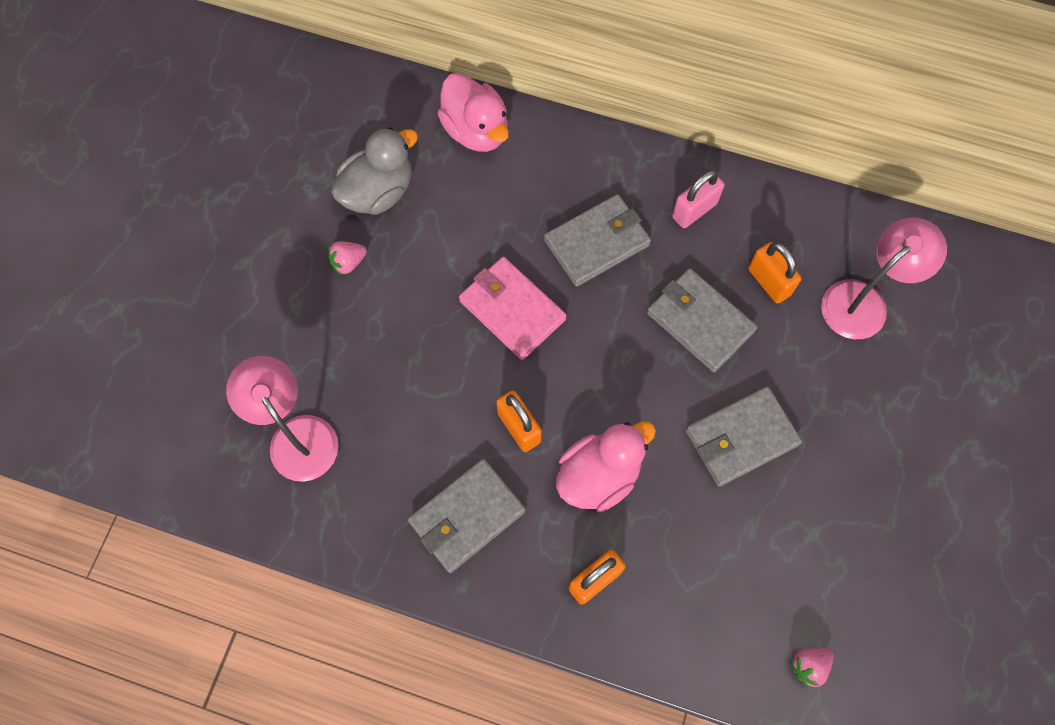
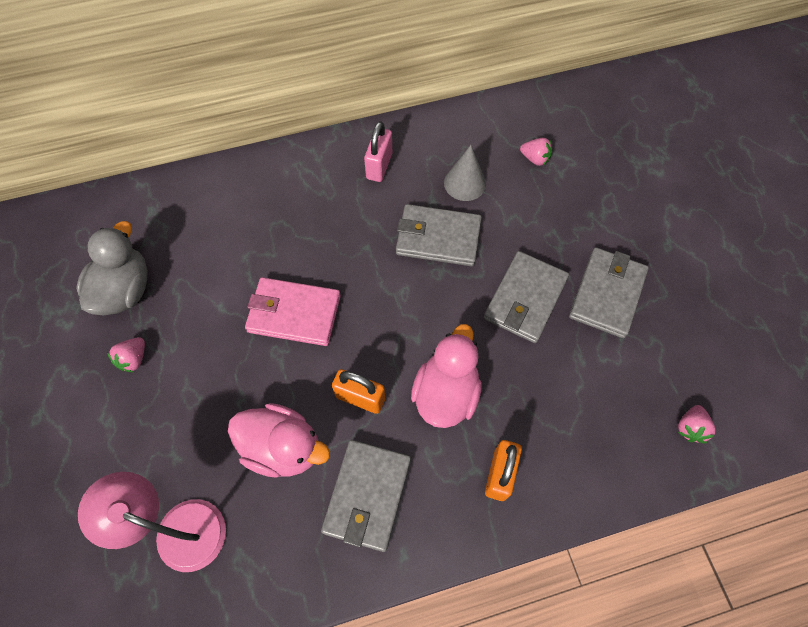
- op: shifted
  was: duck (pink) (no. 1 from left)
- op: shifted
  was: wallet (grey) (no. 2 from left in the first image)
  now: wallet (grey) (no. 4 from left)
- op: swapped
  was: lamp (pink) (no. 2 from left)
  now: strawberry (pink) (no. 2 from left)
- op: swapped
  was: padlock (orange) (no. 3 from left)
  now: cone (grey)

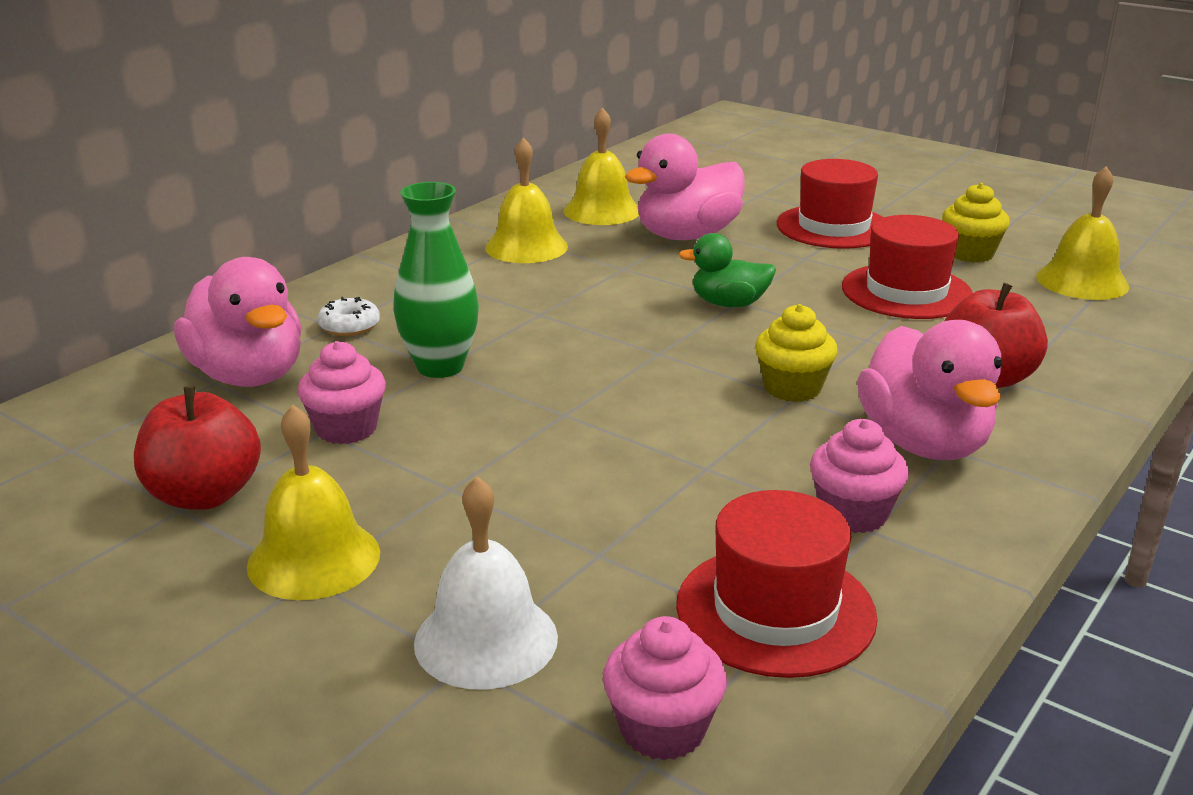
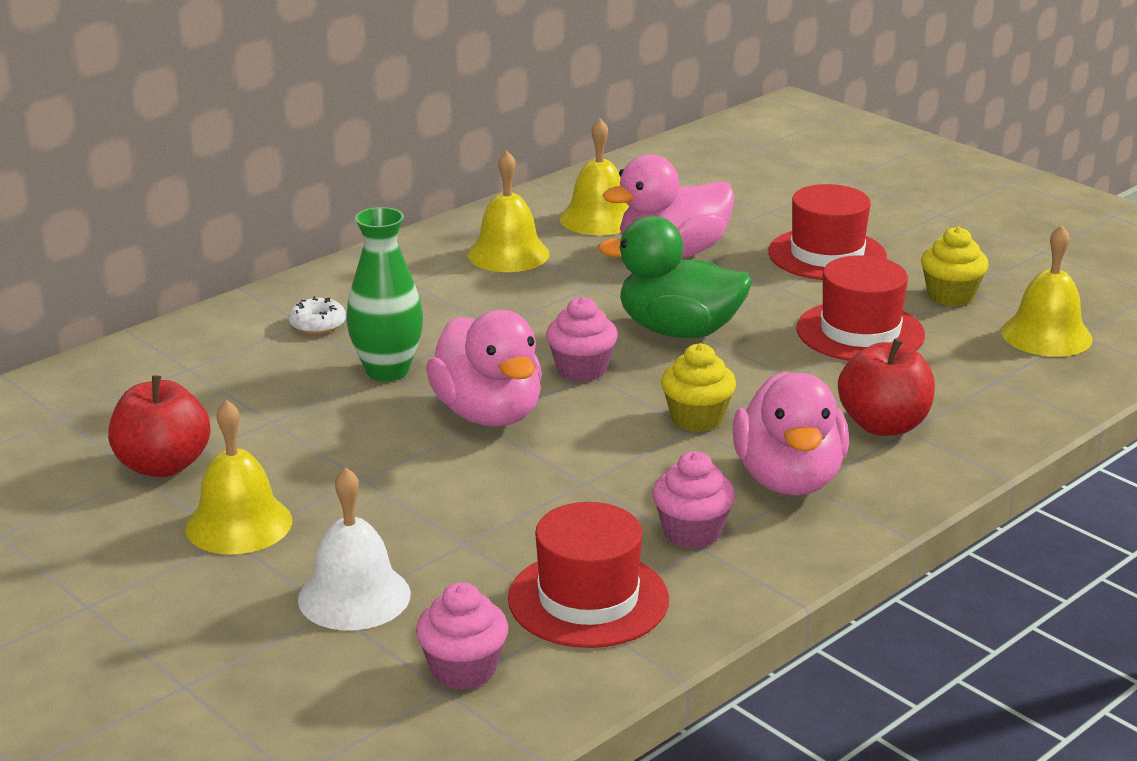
- op: scaled
  was: duck (green)
  ratio: 1.67
- op: shifted
  was: duck (pink) (no. 1 from left)
- op: shifted
  was: cupcake (pink) (no. 1 from left in the first image)
  now: cupcake (pink) (no. 2 from left)

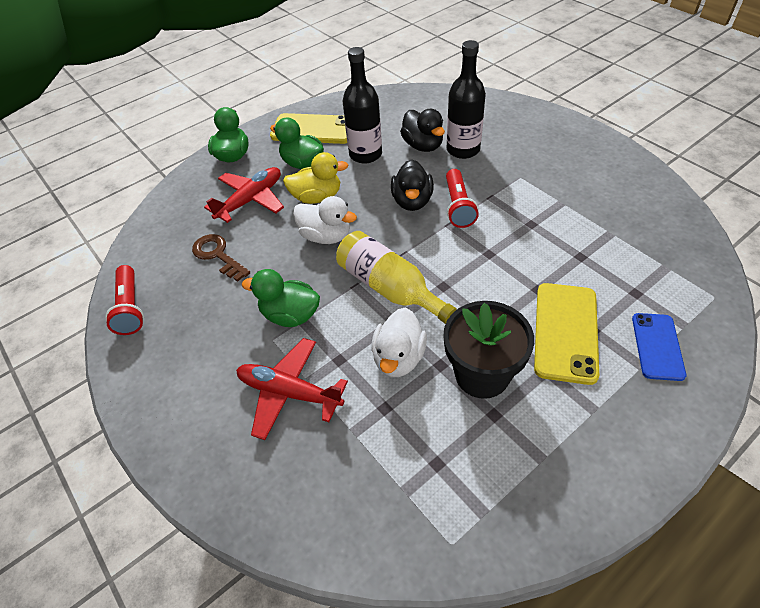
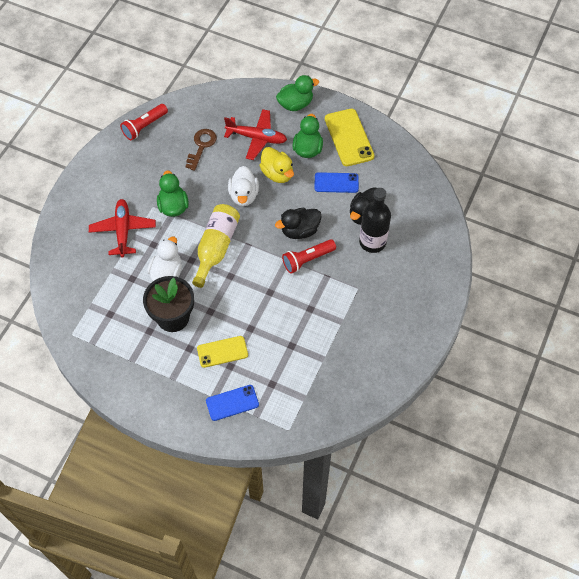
- op: swapped
  was: bottle (black) (no. 1 from left)
  now: phone (blue) (no. 2 from left)
- op: scaled
  was: phone (yellow) (no. 2 from left in the first image)
  ratio: 0.65
- op: rotated
  was: duck (white) (no. 2 from left in the first image)
  clockwise: 120

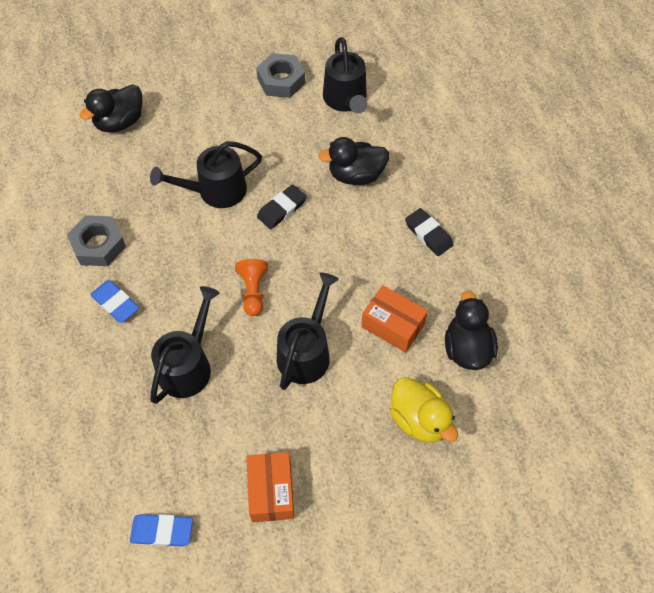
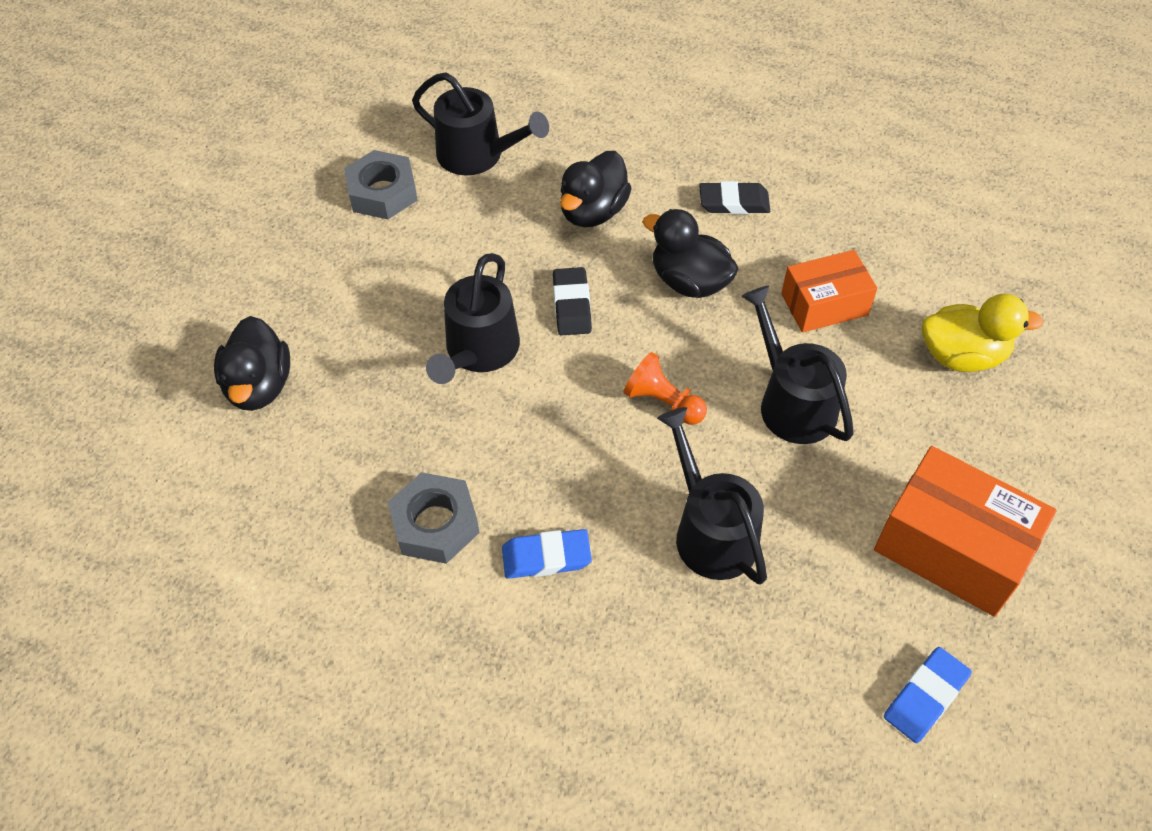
- op: shifted
  was: duck (black) (no. 3 from left)
- op: scaled
  was: box (orange) (no. 1 from left in the first image)
  ratio: 1.55

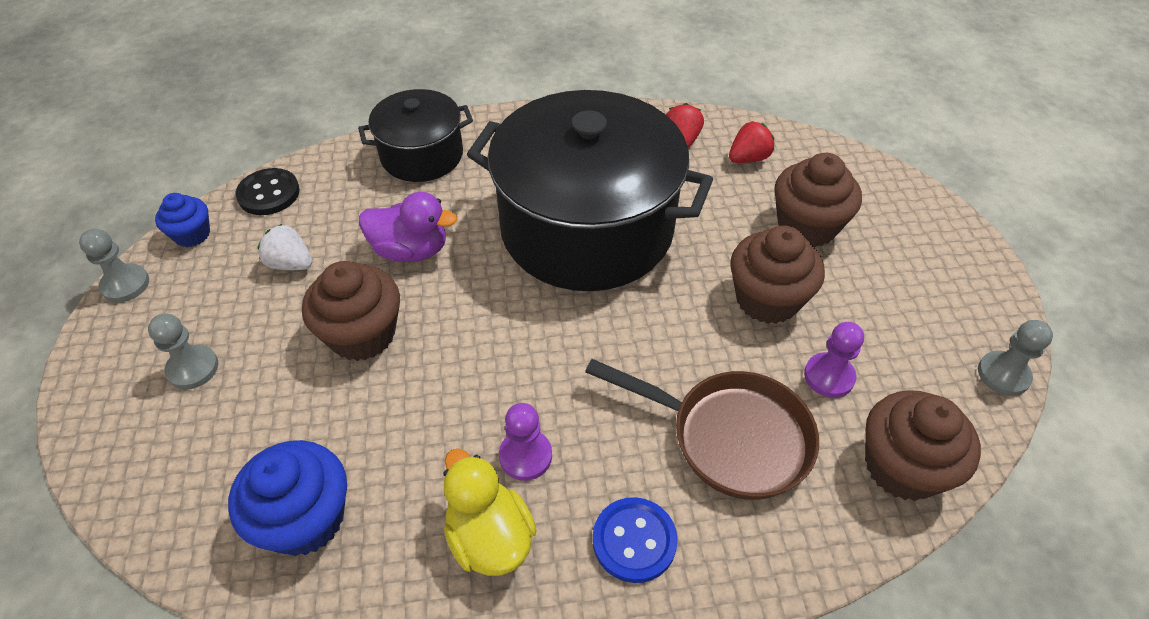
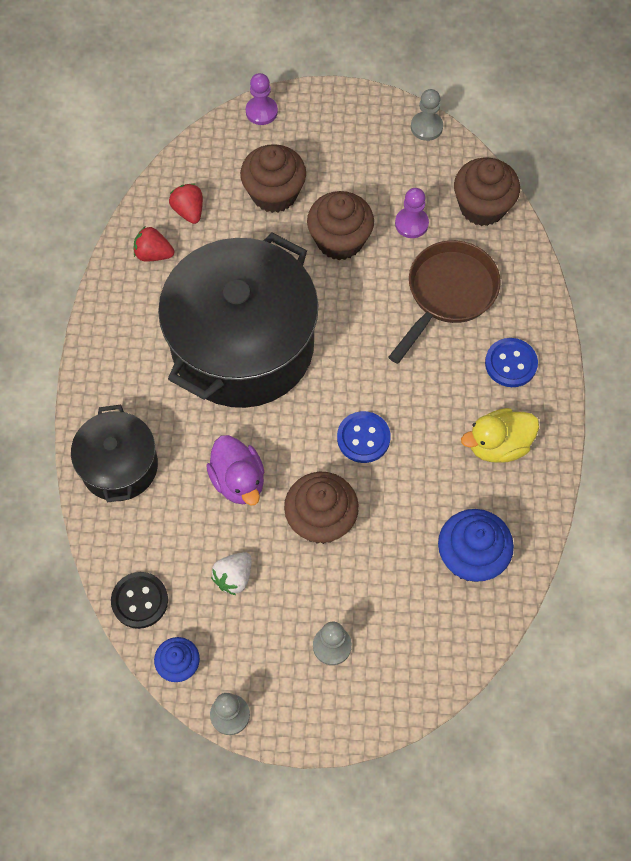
- op: rotated
  was: duck (purple)
  clockwise: 135
- op: shifted
  was: pawn (purple) (no. 1 from left)
- op: new
  now: button (blue) (no. 1 from left)

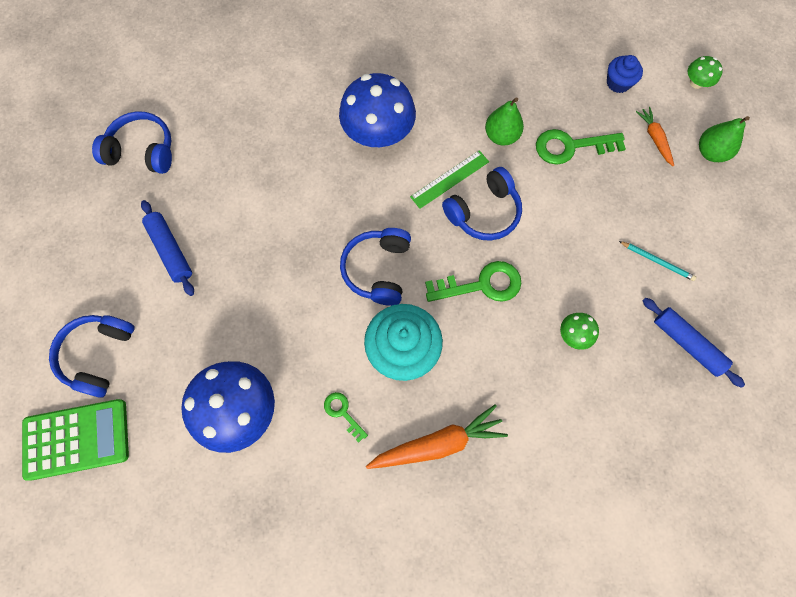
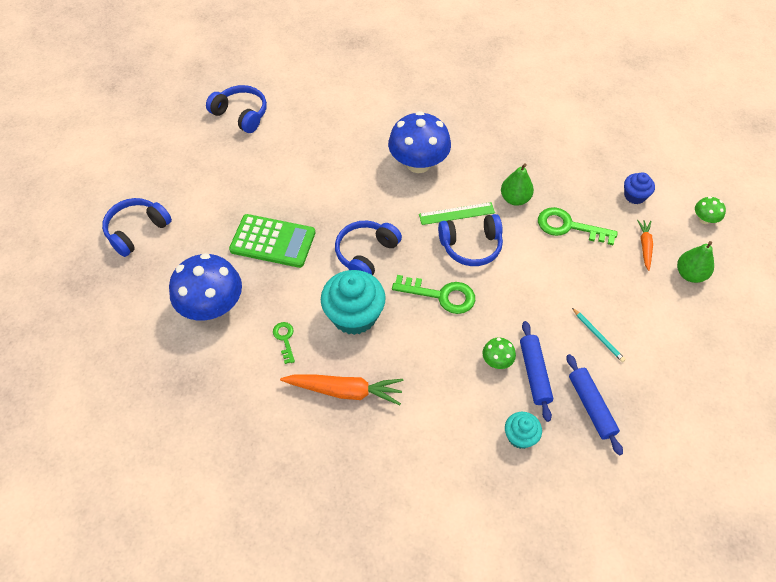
- op: shifted
  was: rolling pin (blue) (no. 1 from left)
- op: shifted
  was: calculator (green)
- op: new
  now: cupcake (turquoise) (no. 2 from left)

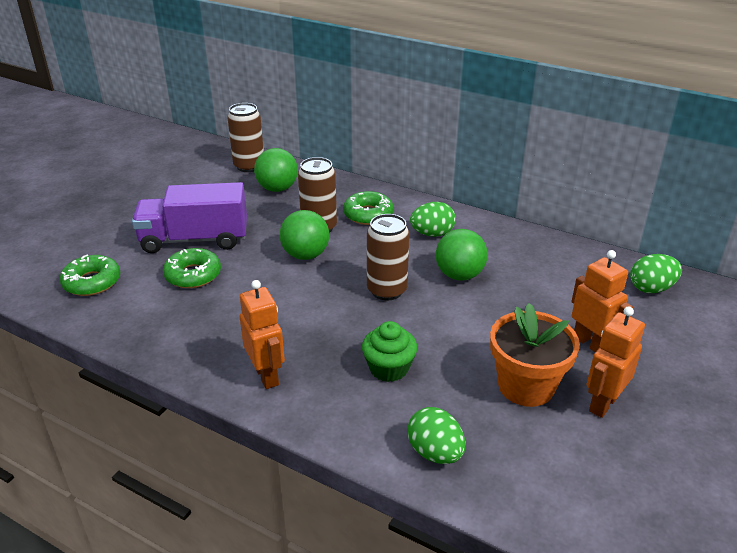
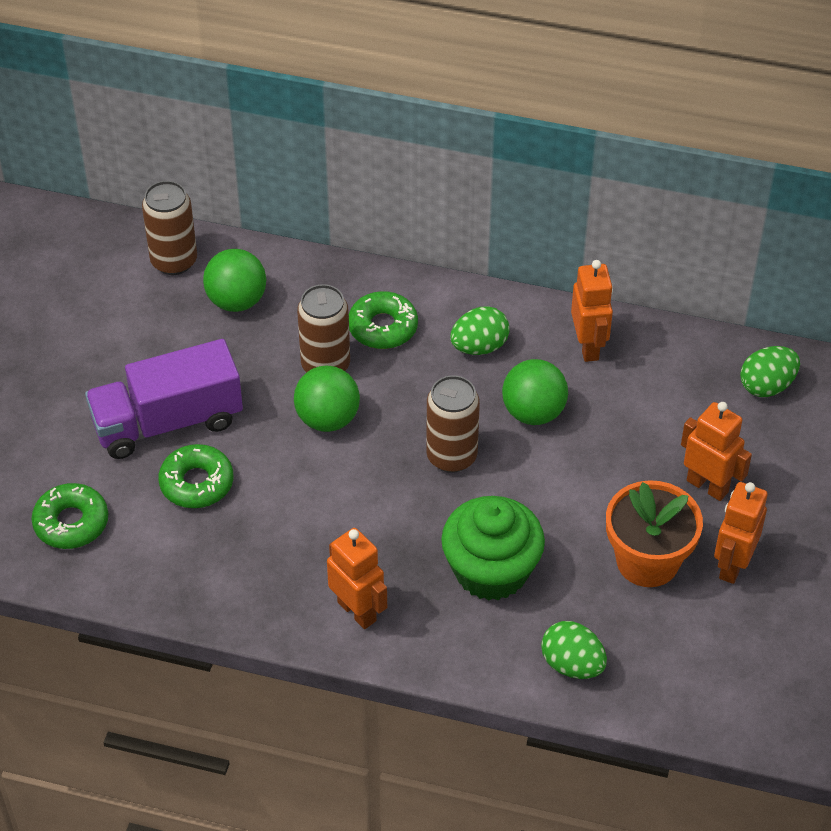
- op: scaled
  was: cupcake (green)
  ratio: 1.6
- op: new
  now: robot (orange) (no. 2 from left)

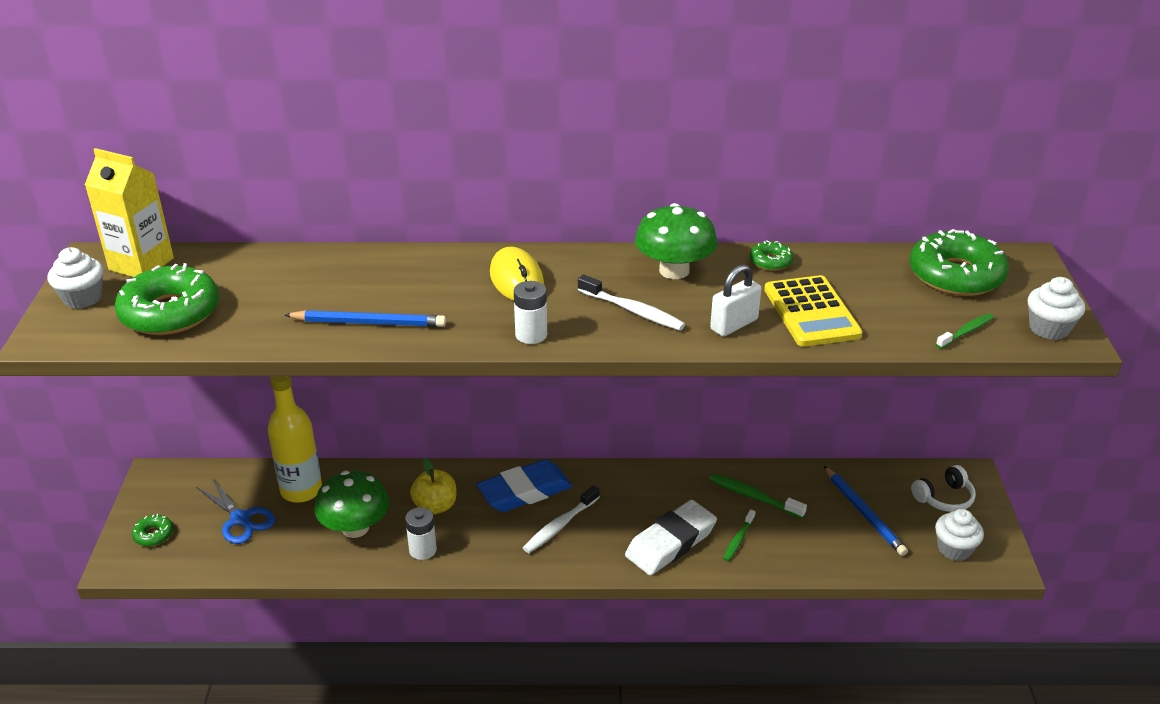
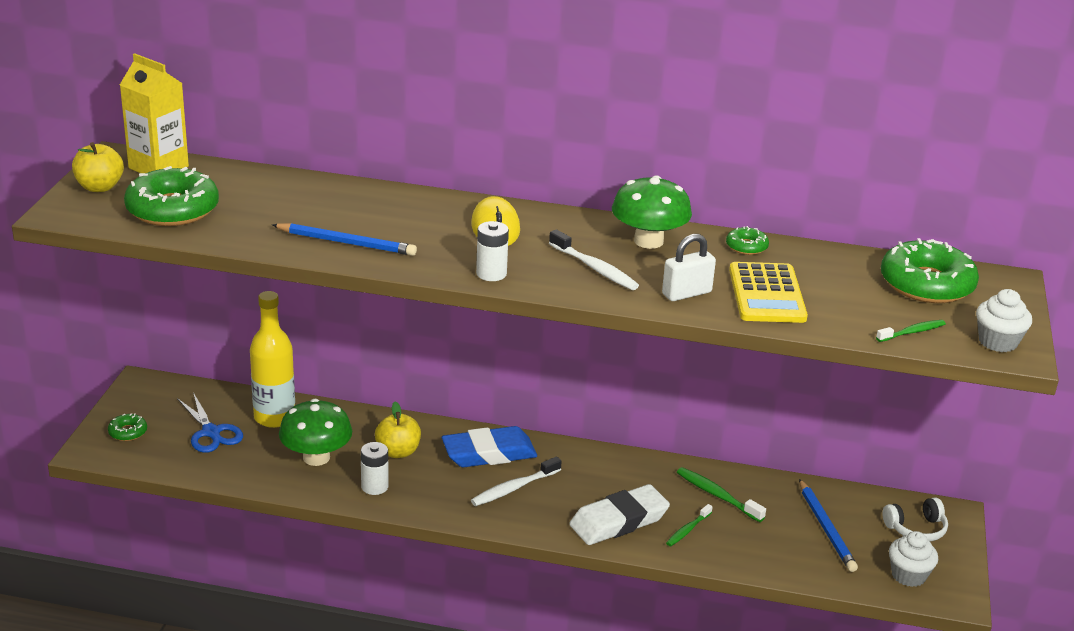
- op: swapped
  was: cupcake (white) (no. 1 from left)
  now: apple (yellow) (no. 1 from left)

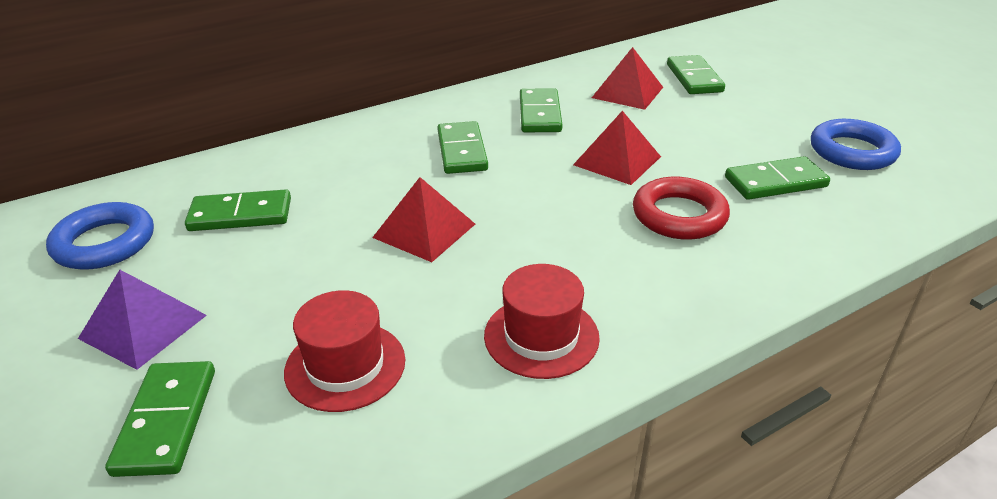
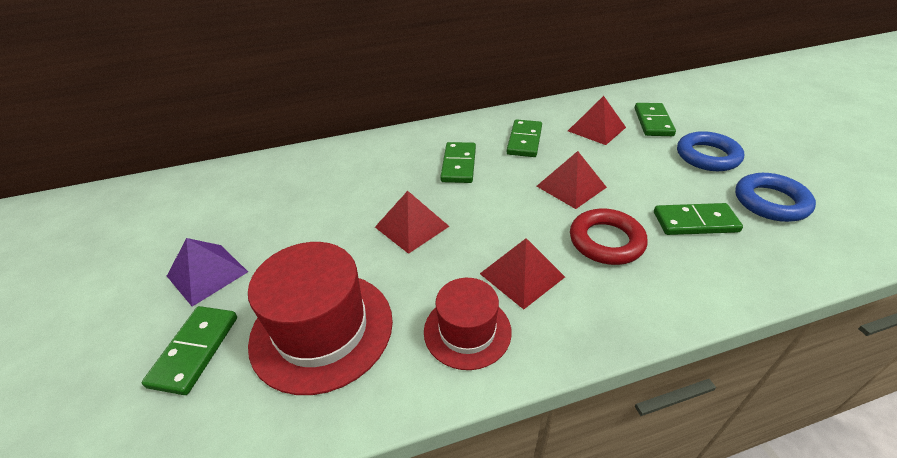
- op: gone
  was: domino (green) (no. 2 from left)
- op: shifted
  was: ring (blue) (no. 1 from left)
- op: scaled
  was: hat (red) (no. 1 from left)
  ratio: 1.64
- op: new
  now: pyramid (red) (no. 2 from left)

